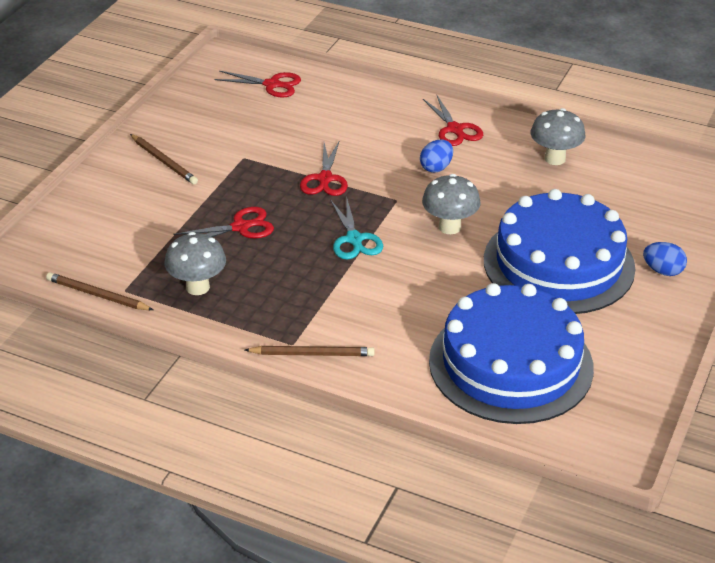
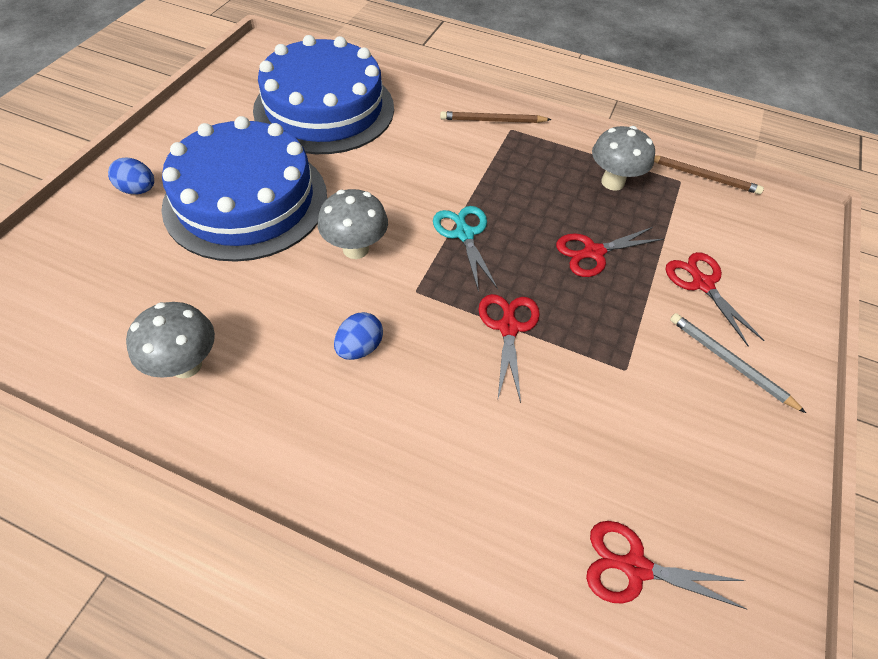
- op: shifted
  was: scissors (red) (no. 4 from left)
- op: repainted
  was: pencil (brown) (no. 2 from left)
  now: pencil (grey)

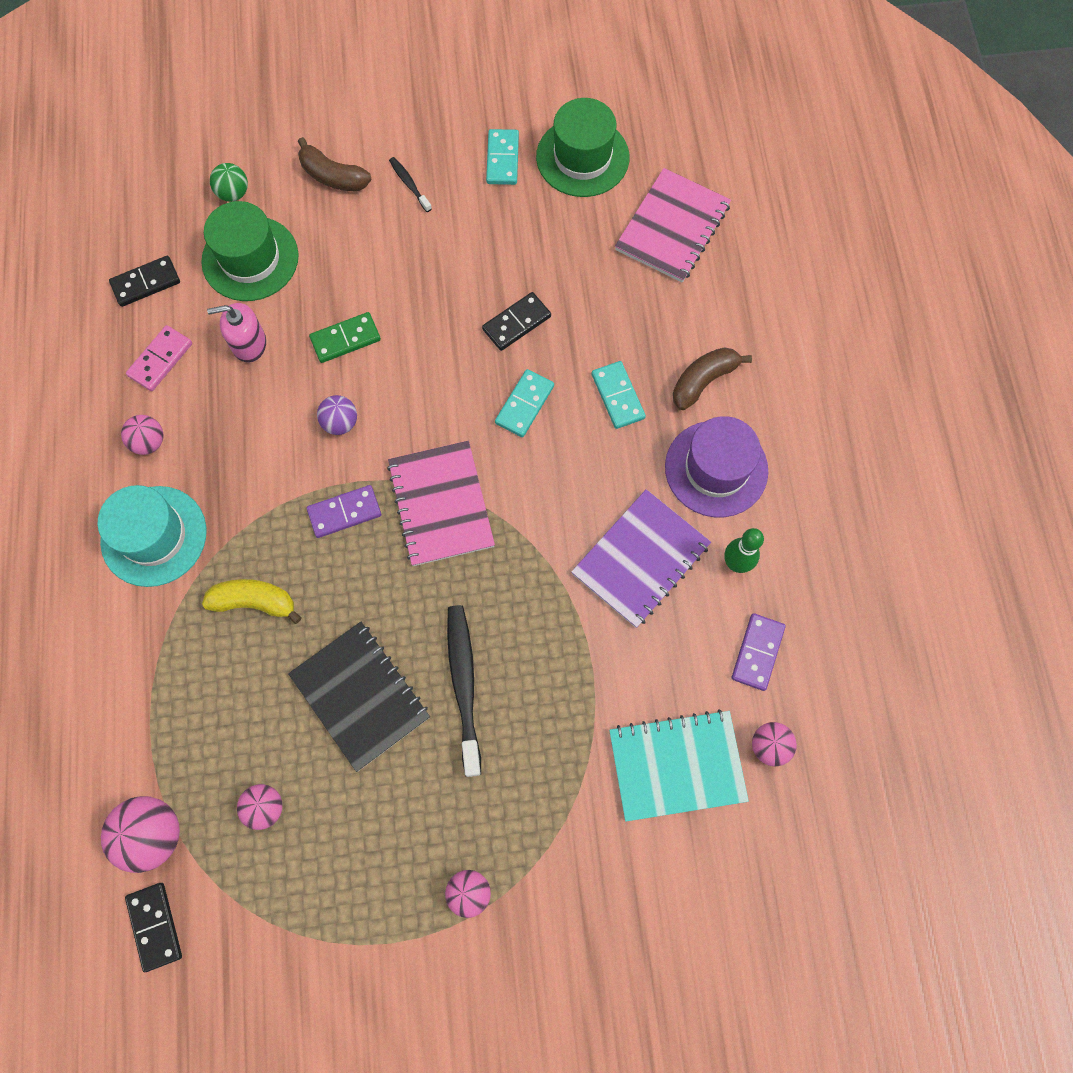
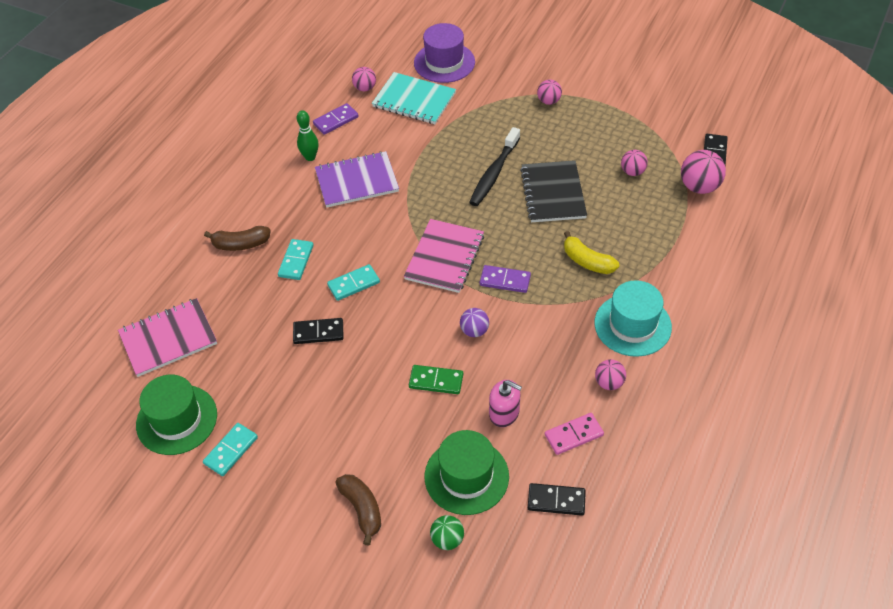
- op: gone
  was: toothbrush (black) (no. 1 from left)
- op: shifted
  was: hat (purple)

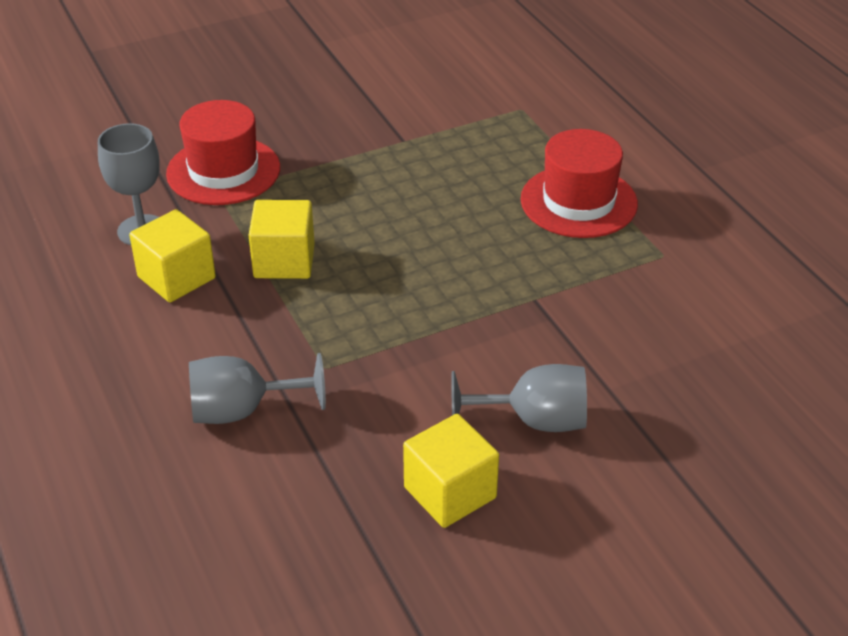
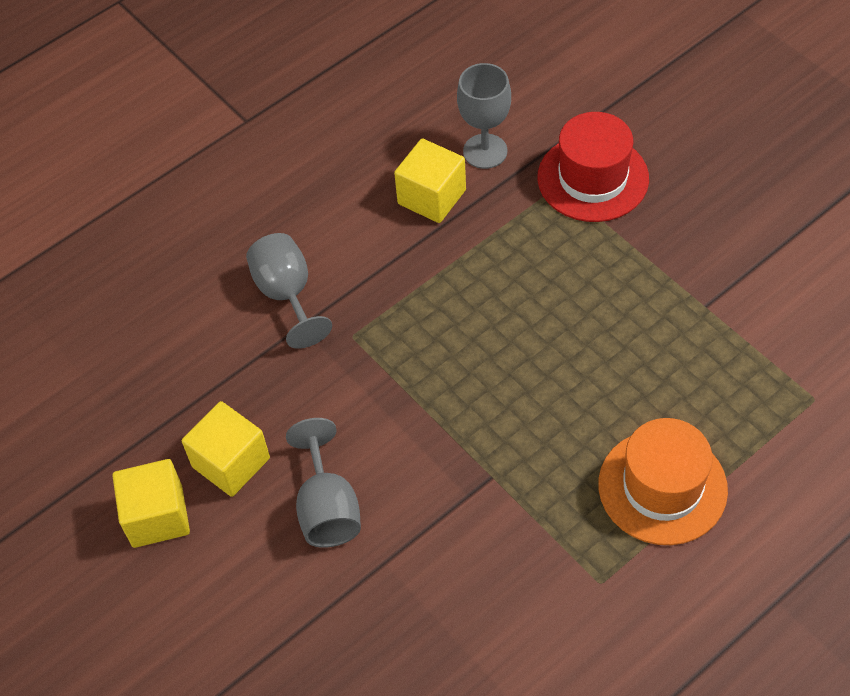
- op: repainted
  was: hat (red) (no. 2 from left)
  now: hat (orange)
- op: shifted
  was: cube (yellow) (no. 2 from left in the first image)
  now: cube (yellow) (no. 1 from left)

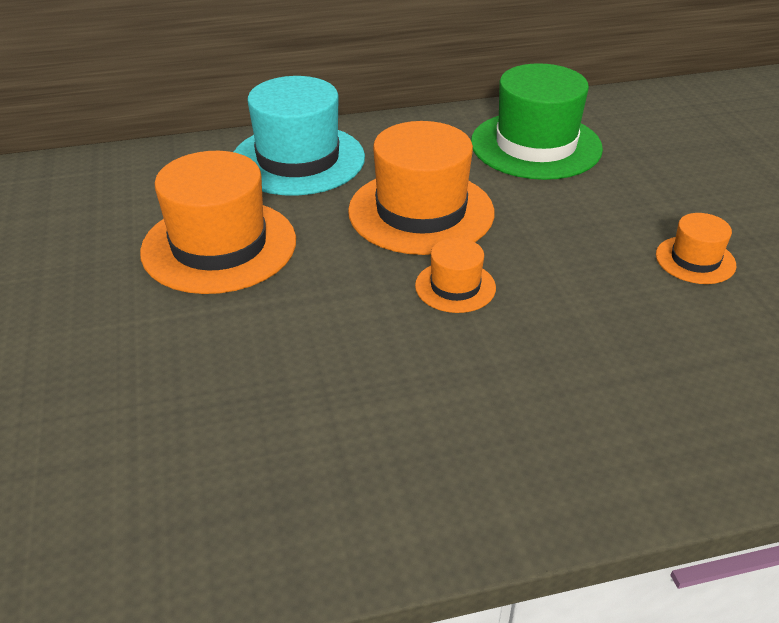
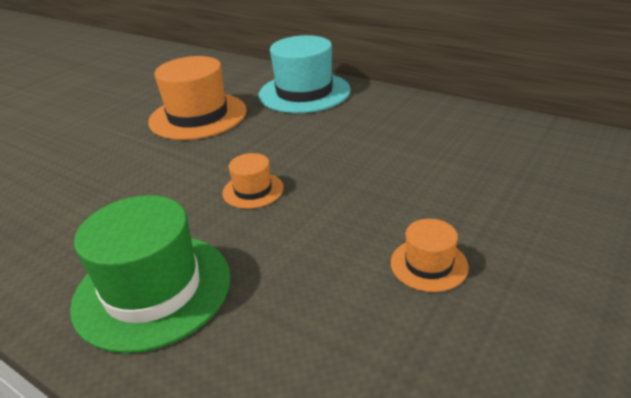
- op: shifted
  was: hat (green)
- op: gone
  was: hat (orange) (no. 2 from left)

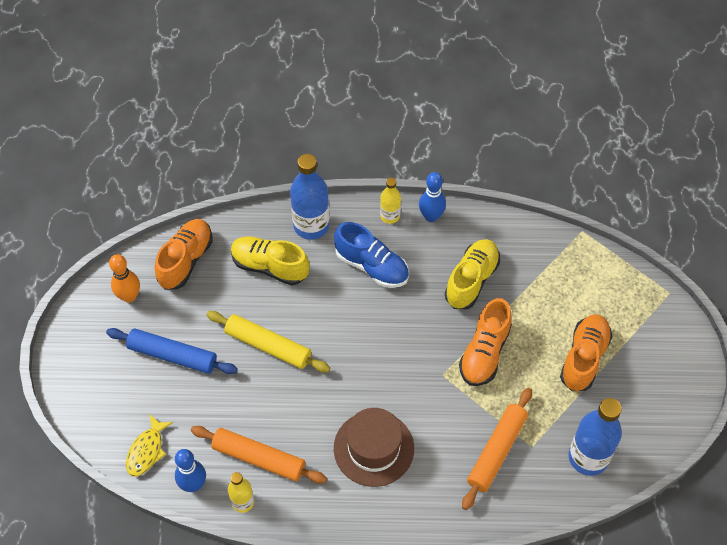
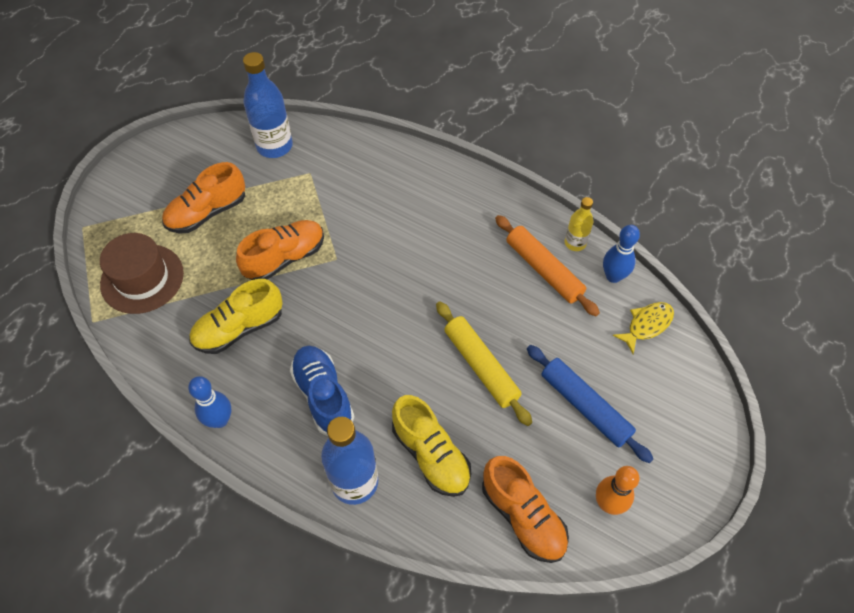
- op: gone
  was: bottle (yellow) (no. 2 from left)
- op: rotated
  was: shoe (orange) (no. 1 from left in the first image)
  clockwise: -90
- op: gone
  was: rolling pin (orange) (no. 2 from left)
- op: shifted
  was: hat (brown)

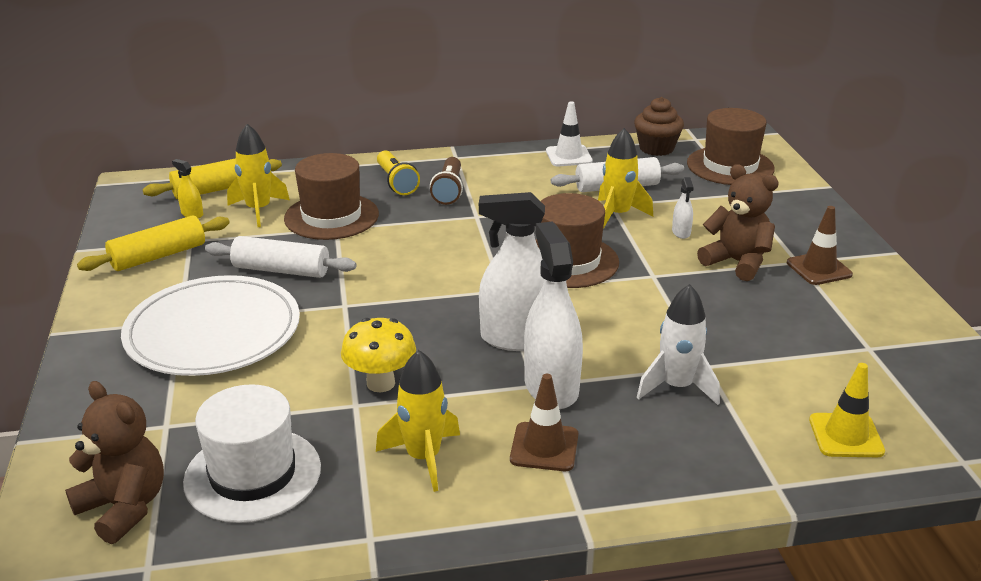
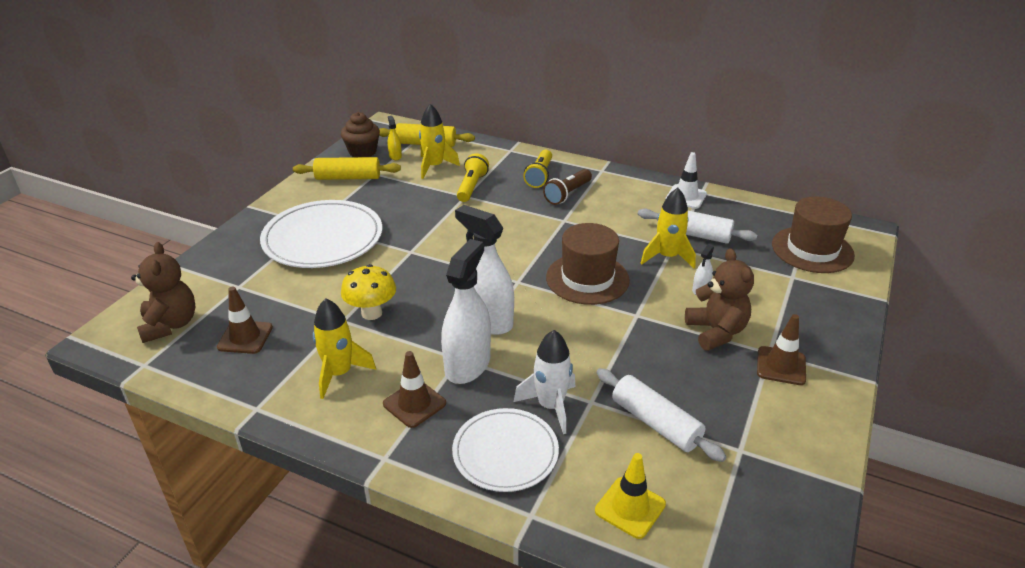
- op: shifted
  was: cupcake (brown)
- op: swapped
  was: hat (brown) (no. 1 from left)
  now: flashlight (yellow) (no. 1 from left)
- op: shifted
  was: rolling pin (white) (no. 1 from left)
- op: swapped
  was: hat (white)
  now: traffic cone (brown) (no. 1 from left)
- op: new
  now: plate (white) (no. 2 from left)

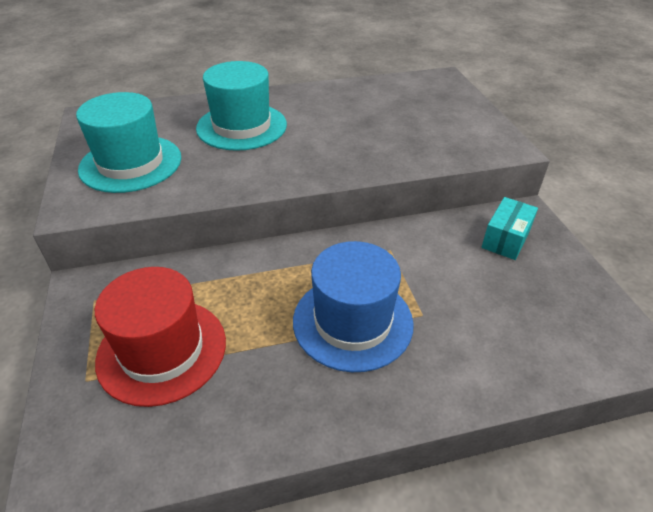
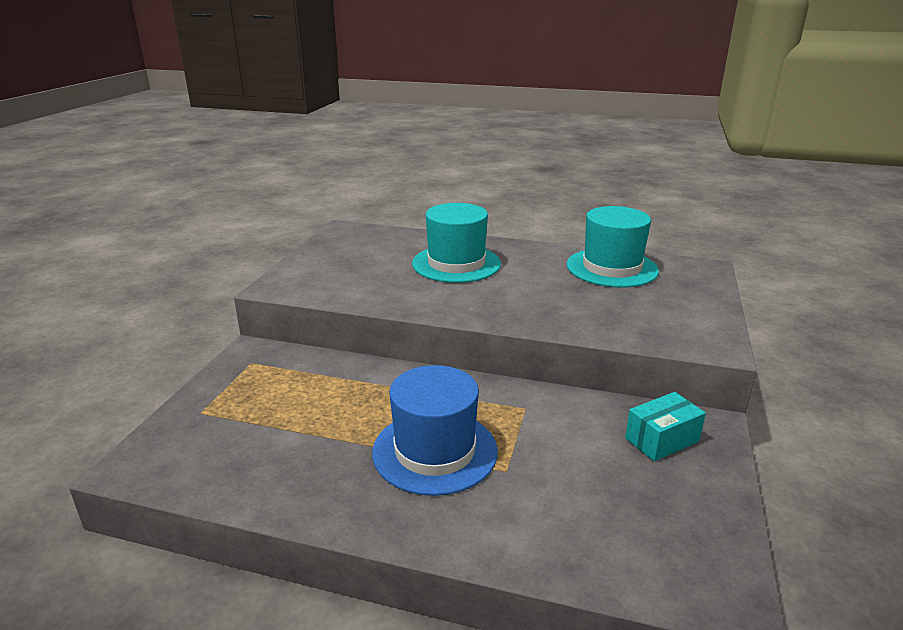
- op: shifted
  was: hat (turquoise) (no. 1 from left in the first image)
  now: hat (turquoise) (no. 2 from left)
- op: gone
  was: hat (red)

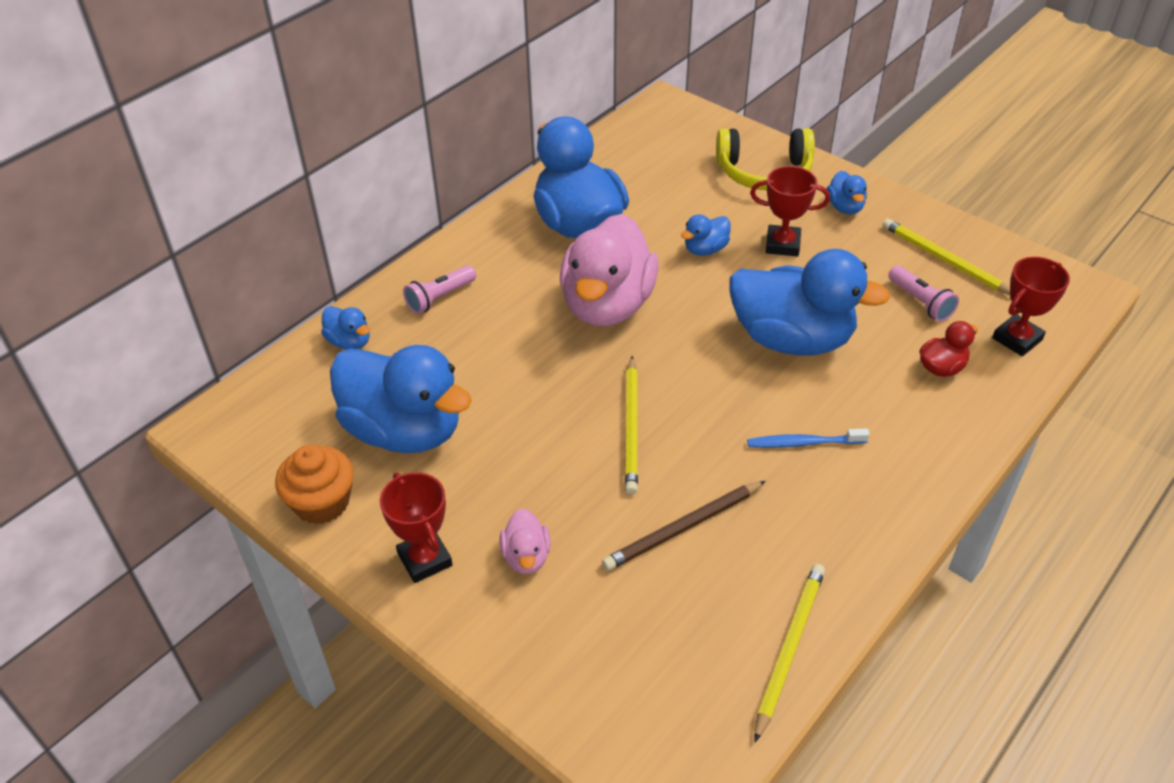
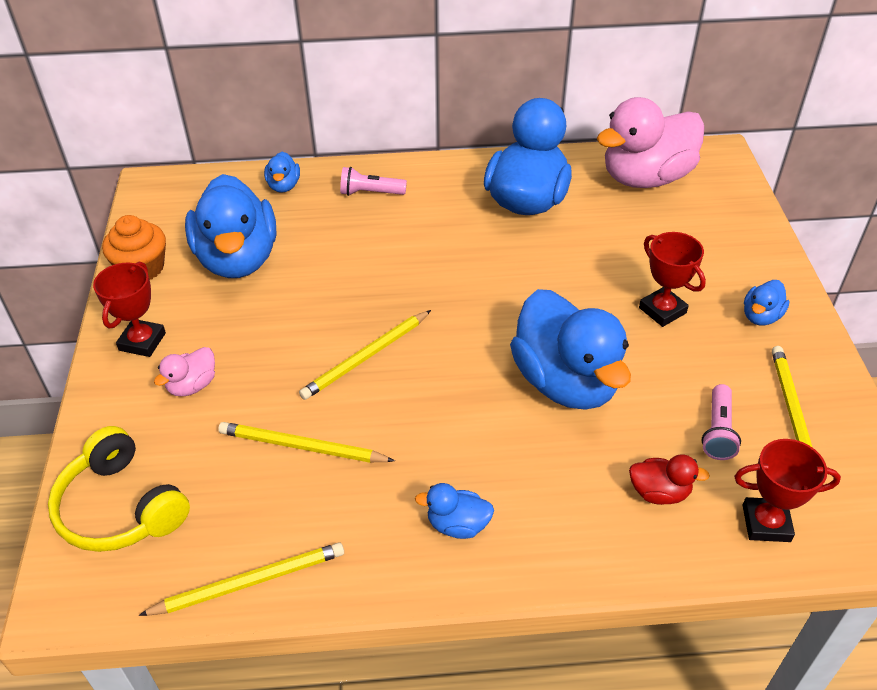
- op: shifted
  was: headphones (yellow)
- op: shifted
  was: duck (pink) (no. 2 from left)
- op: shifted
  was: duck (blue) (no. 4 from left in the first image)
  now: duck (blue) (no. 3 from left)
- op: gone
  was: toothbrush (blue)
- op: repainted
  was: pencil (brown)
  now: pencil (yellow) (no. 2 from left)

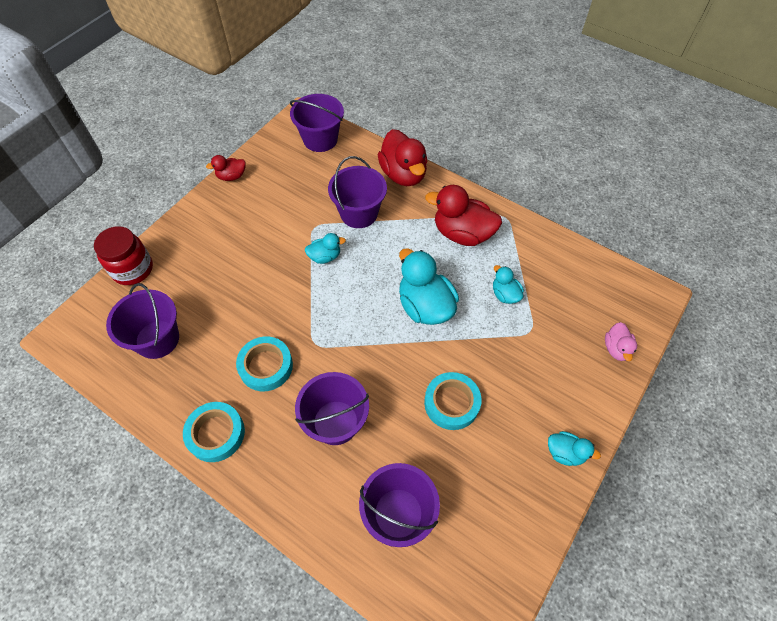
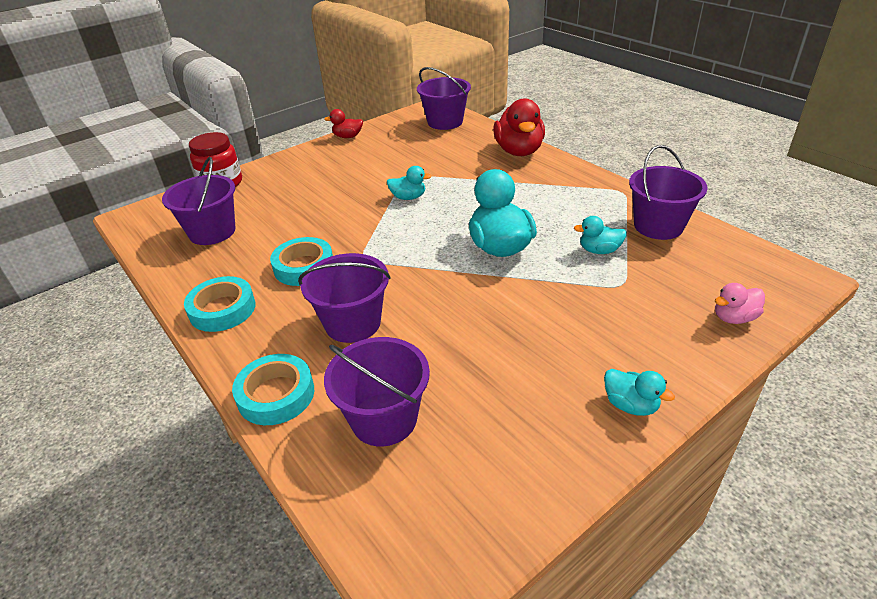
- op: shifted
  was: bucket (purple) (no. 4 from left in the first image)
  now: bucket (purple) (no. 5 from left)
- op: gone
  was: duck (red) (no. 3 from left)
- op: rotated
  was: duck (turquoise) (no. 3 from left)
  clockwise: -75
- op: rotated
  was: duck (pink)
  clockwise: 45
- op: shifted
  was: tape (turquoise) (no. 3 from left in the first image)
  now: tape (turquoise) (no. 2 from left)

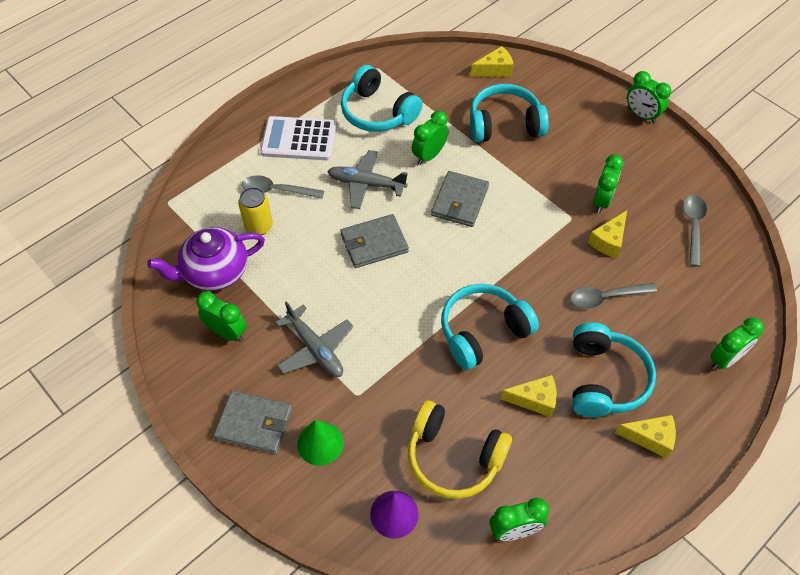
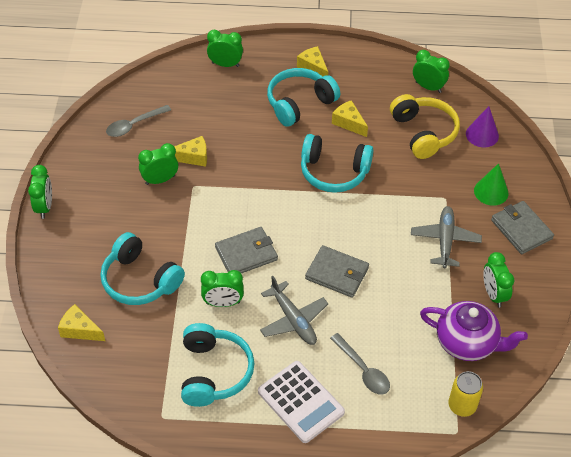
- op: shifted
  was: can (yellow)
- op: gone
  was: spoon (grey) (no. 2 from left)

